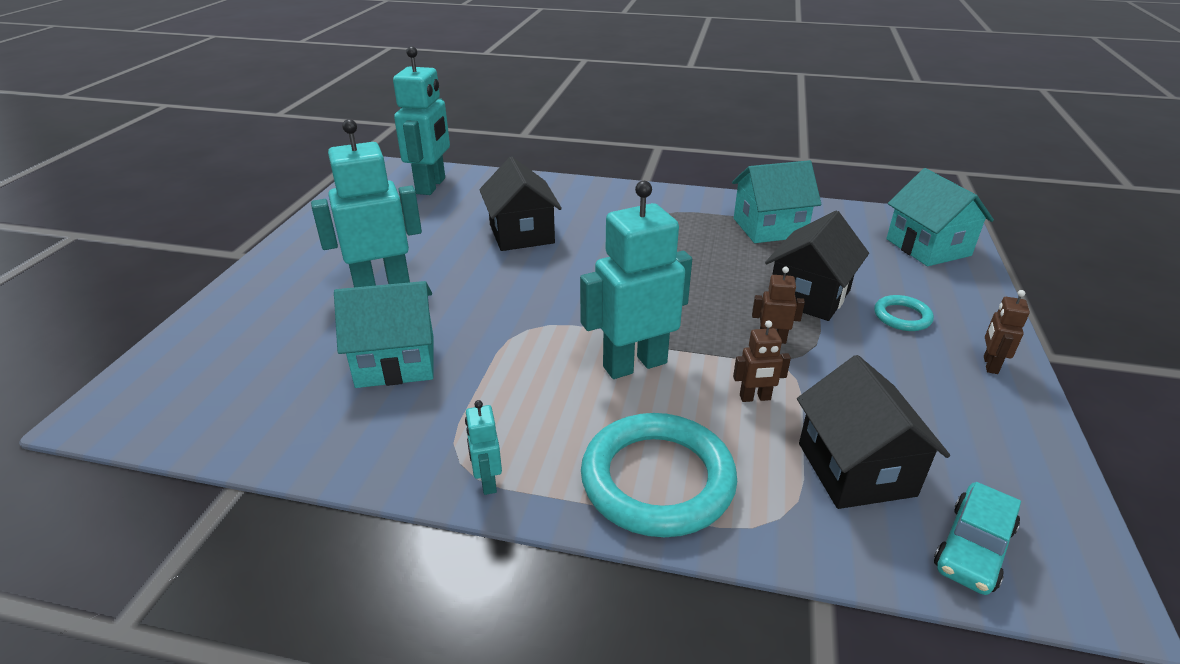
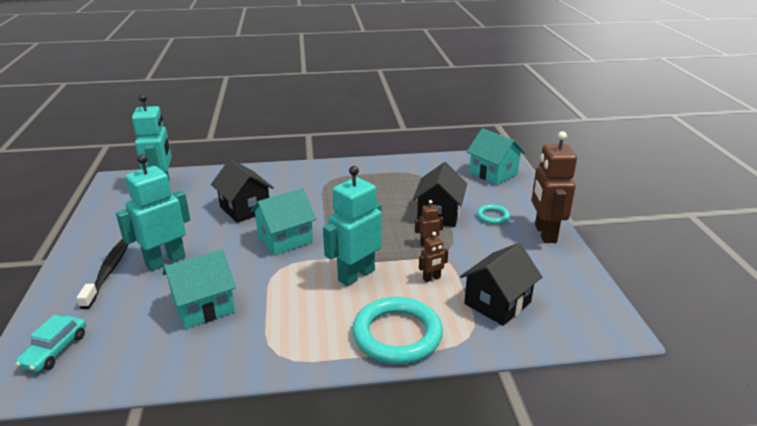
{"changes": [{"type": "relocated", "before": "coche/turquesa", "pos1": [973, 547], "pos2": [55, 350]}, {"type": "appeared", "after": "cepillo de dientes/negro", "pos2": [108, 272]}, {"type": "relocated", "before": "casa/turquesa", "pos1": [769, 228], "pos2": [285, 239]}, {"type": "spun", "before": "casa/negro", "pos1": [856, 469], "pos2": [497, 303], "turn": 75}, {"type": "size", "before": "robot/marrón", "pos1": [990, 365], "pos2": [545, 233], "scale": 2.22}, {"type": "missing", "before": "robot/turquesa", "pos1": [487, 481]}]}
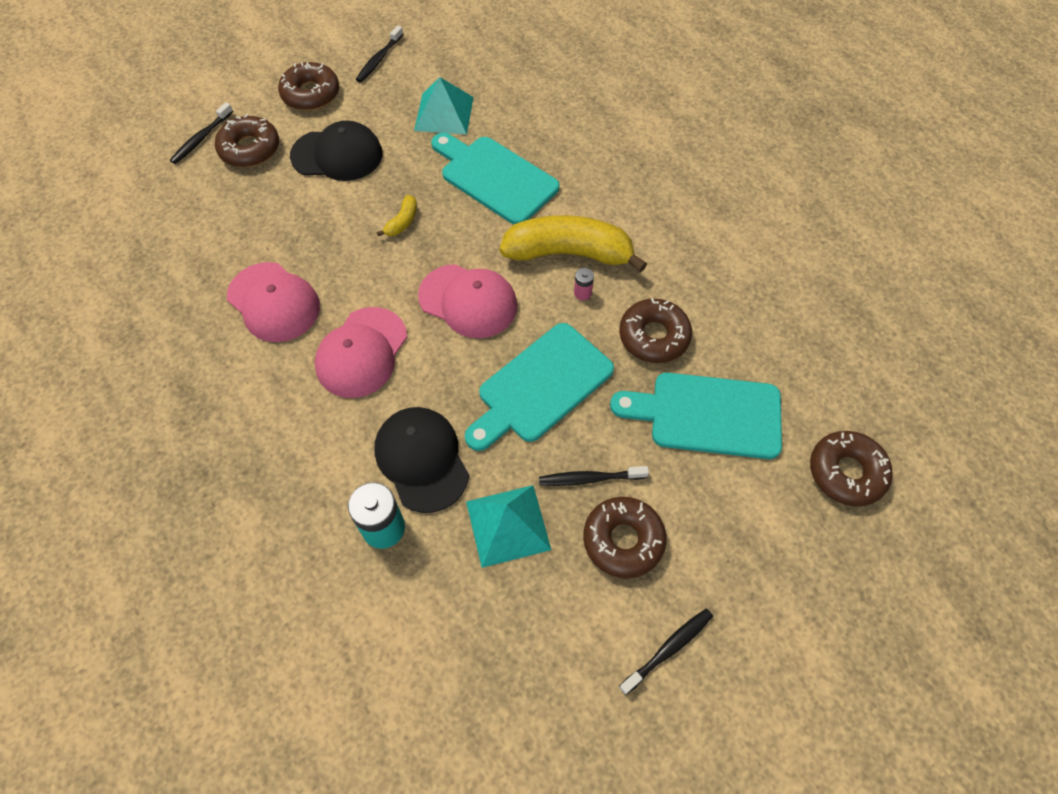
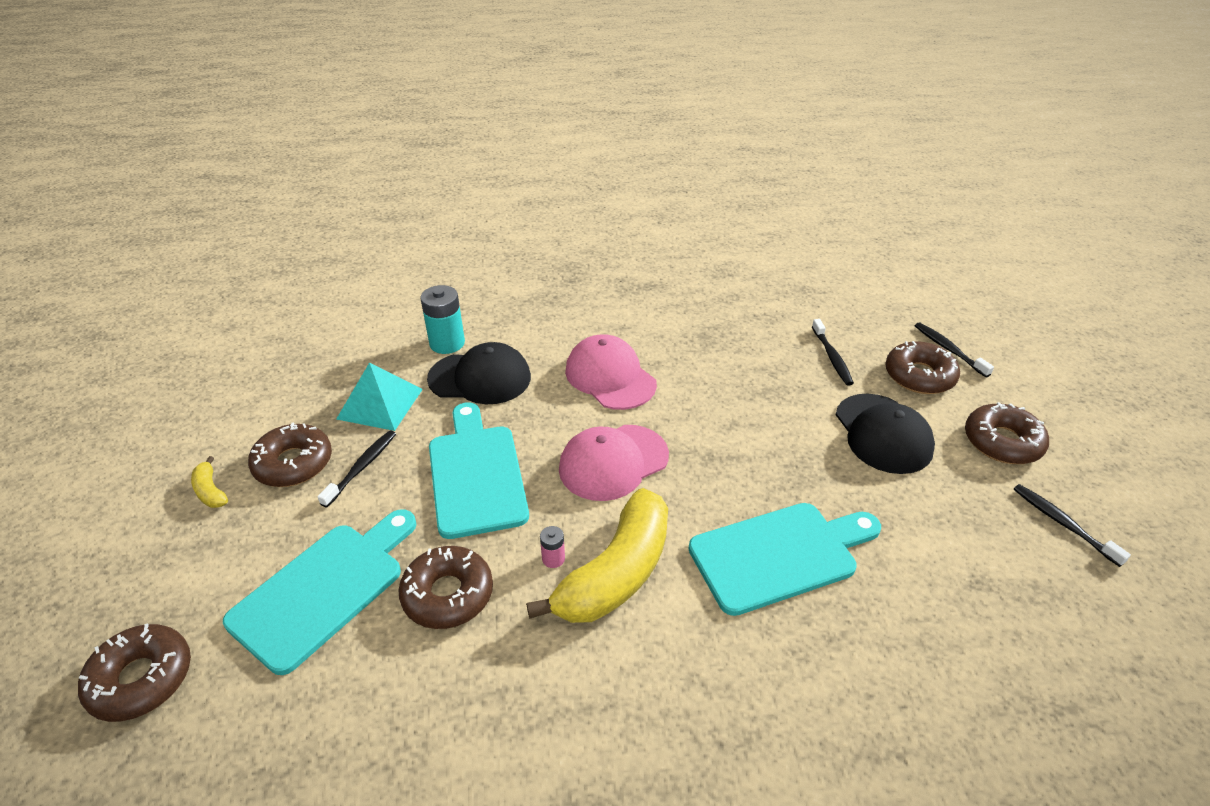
{"changes": [{"type": "relocated", "before": "plátano/amarillo", "pos1": [402, 222], "pos2": [210, 491]}, {"type": "relocated", "before": "cepillo de dientes/negro", "pos1": [668, 649], "pos2": [832, 357]}, {"type": "spun", "before": "gorra/negro", "pos1": [337, 155], "pos2": [883, 433], "turn": -45}, {"type": "missing", "before": "gorra/rosa", "pos1": [274, 302]}, {"type": "missing", "before": "pirámide/turquesa", "pos1": [444, 113]}]}
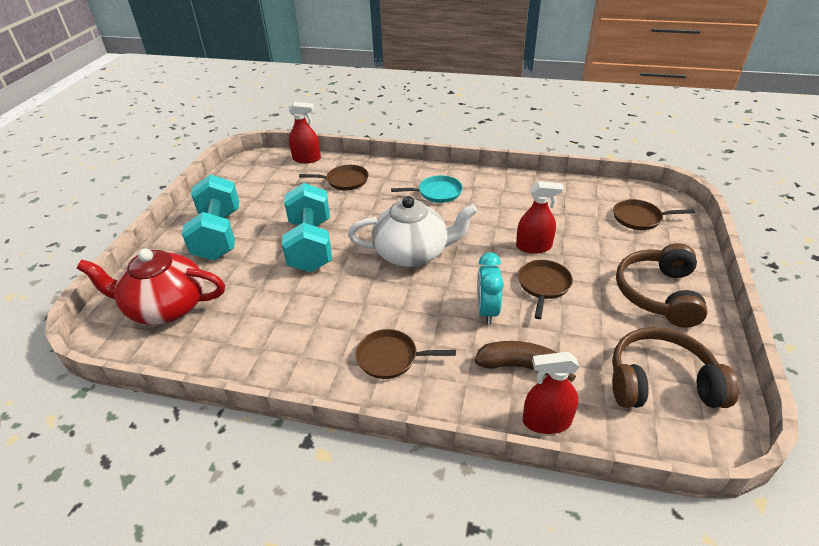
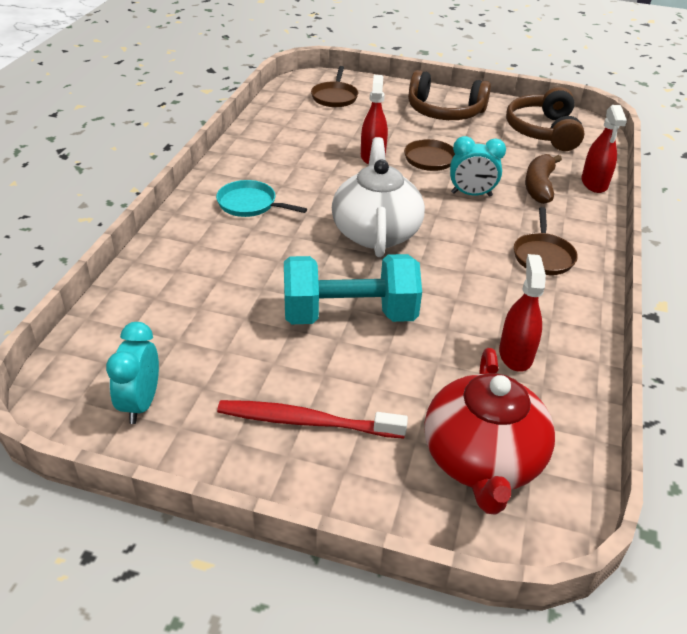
{"changes": [{"type": "appeared", "after": "despertador/turquesa", "pos2": [141, 403]}, {"type": "spun", "before": "sartén/turquesa", "pos1": [437, 192], "pos2": [249, 204], "turn": -60}, {"type": "exchanged", "before": "mancuerna/turquesa", "after": "cepillo de dientes/rojo", "pos1": [218, 235], "pos2": [306, 421]}, {"type": "relocated", "before": "pulverizador/rojo", "pos1": [307, 159], "pos2": [515, 354]}, {"type": "missing", "before": "sartén/marrón", "pos1": [345, 181]}]}
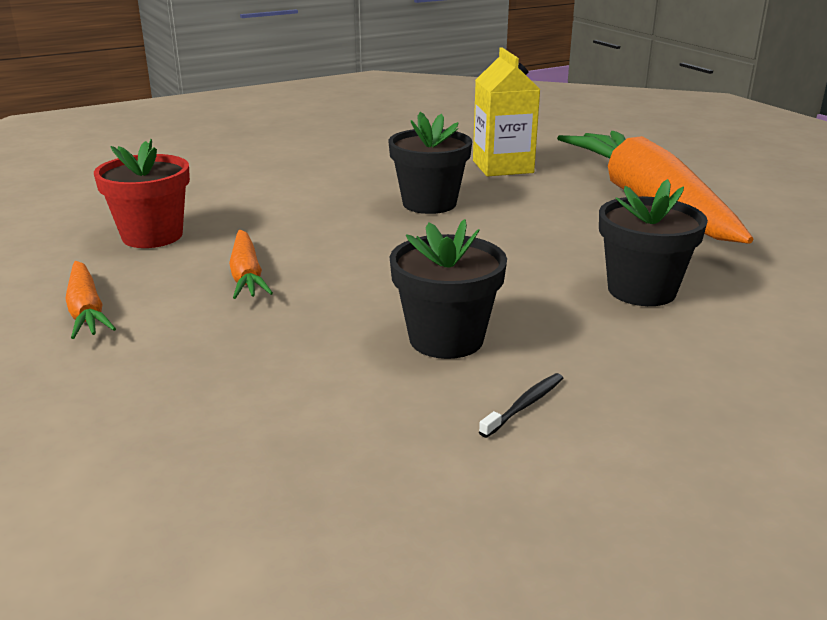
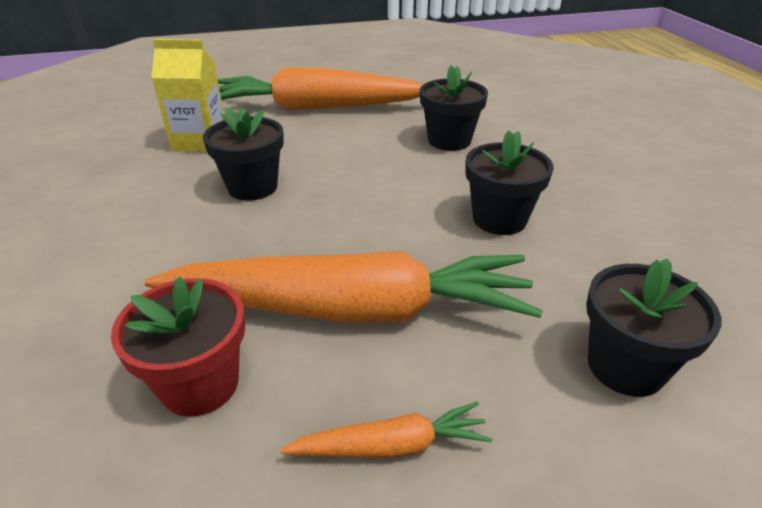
{"changes": [{"type": "size", "before": "zanahoria/naranja", "pos1": [246, 275], "pos2": [352, 309], "scale": 2.36}, {"type": "appeared", "after": "maceta/negro", "pos2": [625, 366]}, {"type": "missing", "before": "cepillo de dientes/negro", "pos1": [524, 405]}]}
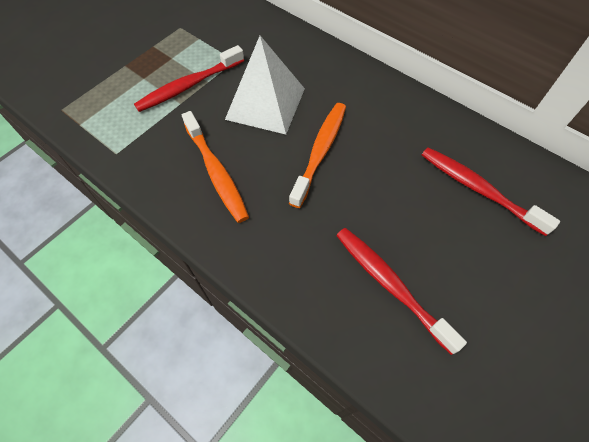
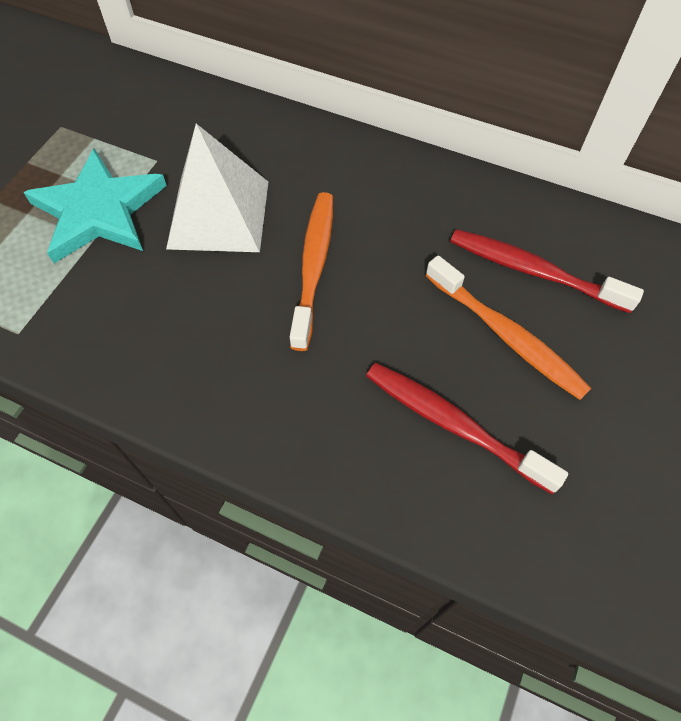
{"changes": [{"type": "exchanged", "before": "cepillo de dientes/rojo", "after": "estrella/turquesa", "pos1": [188, 86], "pos2": [99, 211]}, {"type": "relocated", "before": "cepillo de dientes/naranja", "pos1": [216, 172], "pos2": [507, 336]}]}
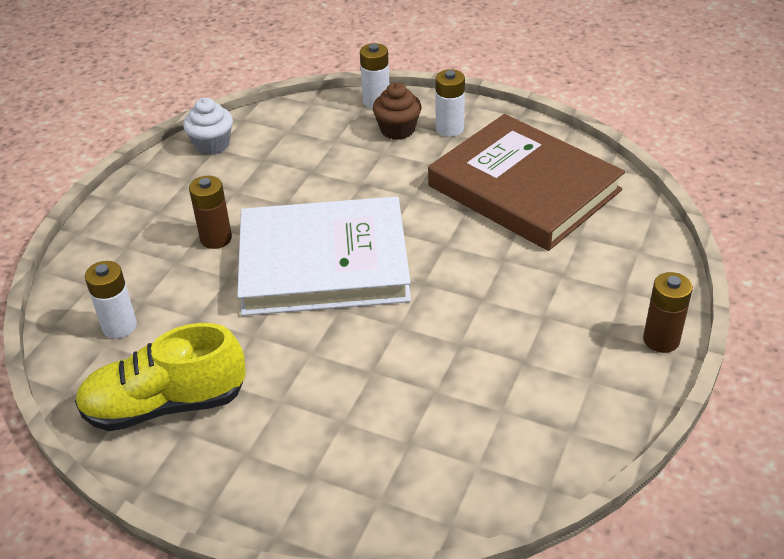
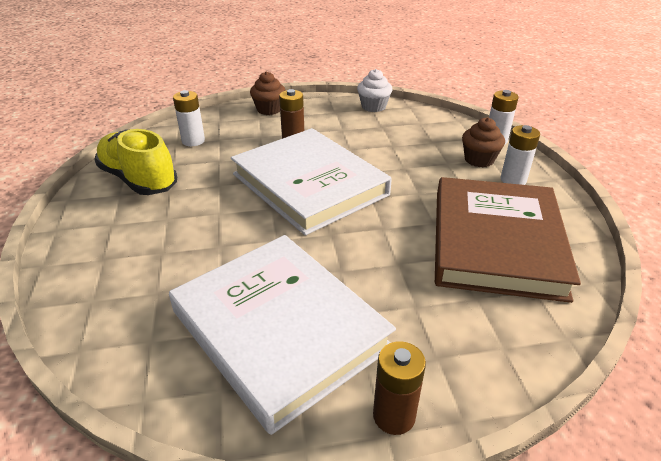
{"changes": [{"type": "appeared", "after": "libro/blanco", "pos2": [279, 329]}, {"type": "appeared", "after": "magdalena/marrón", "pos2": [269, 109]}]}
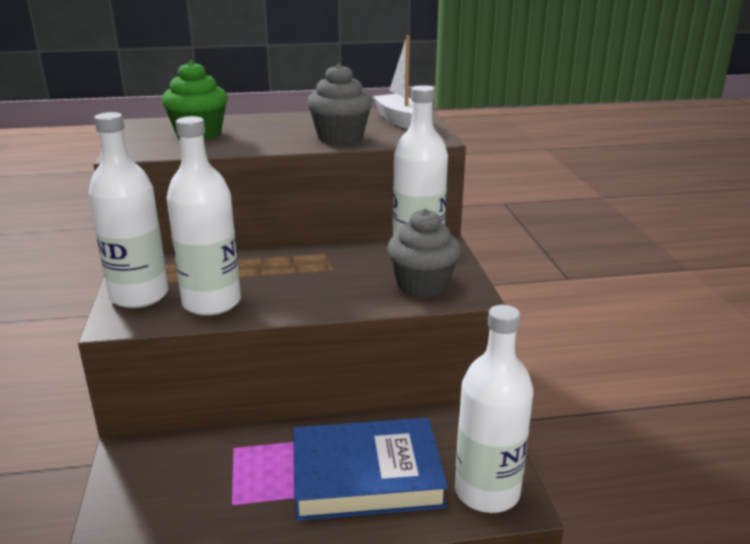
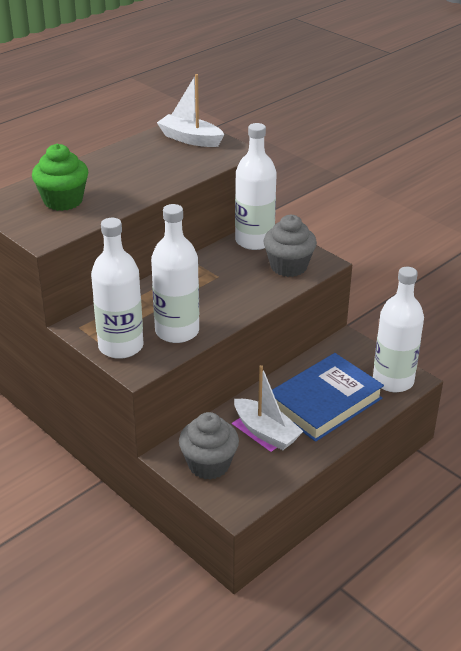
{"changes": [{"type": "relocated", "before": "magdalena/gris", "pos1": [340, 138], "pos2": [209, 464]}, {"type": "appeared", "after": "barco/blanco", "pos2": [266, 432]}]}
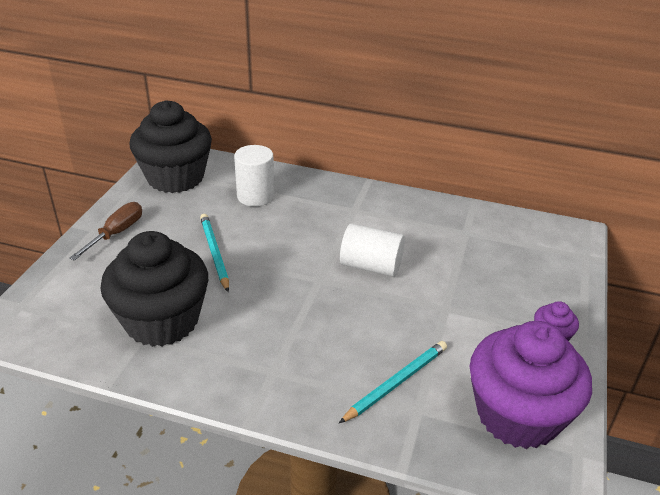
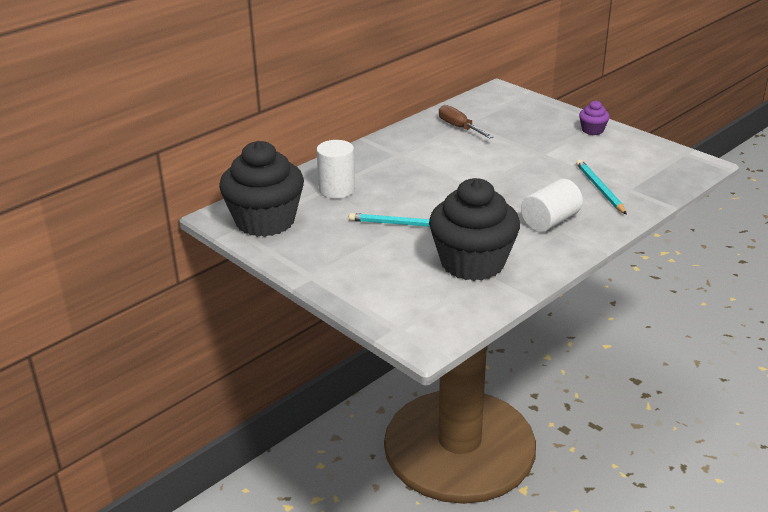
{"changes": [{"type": "relocated", "before": "destornillador/marrón", "pos1": [116, 233], "pos2": [459, 127]}, {"type": "relocated", "before": "cilindro/blanco", "pos1": [371, 266], "pos2": [550, 221]}, {"type": "missing", "before": "magdalena/morado", "pos1": [517, 415]}]}
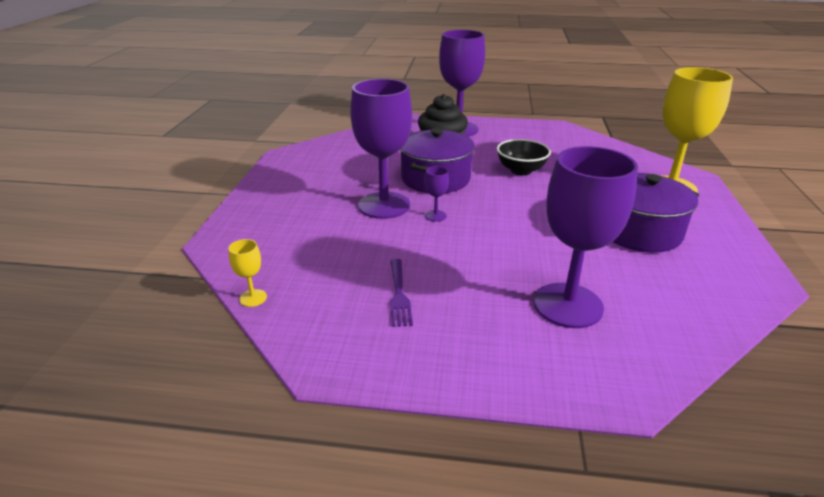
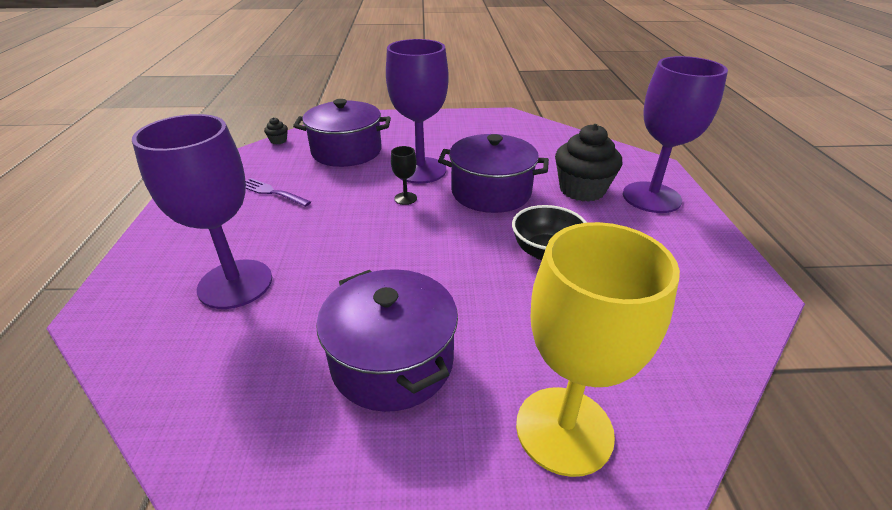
{"changes": [{"type": "spun", "before": "tenedor/morado", "pos1": [399, 295], "pos2": [271, 192], "turn": 45}, {"type": "exchanged", "before": "copa/amarillo", "after": "magdalena/negro", "pos1": [253, 298], "pos2": [278, 141]}, {"type": "appeared", "after": "olla/morado", "pos2": [346, 151]}, {"type": "colour", "before": "copa/morado", "after": "copa/negro", "pos1": [435, 216], "pos2": [405, 198]}]}
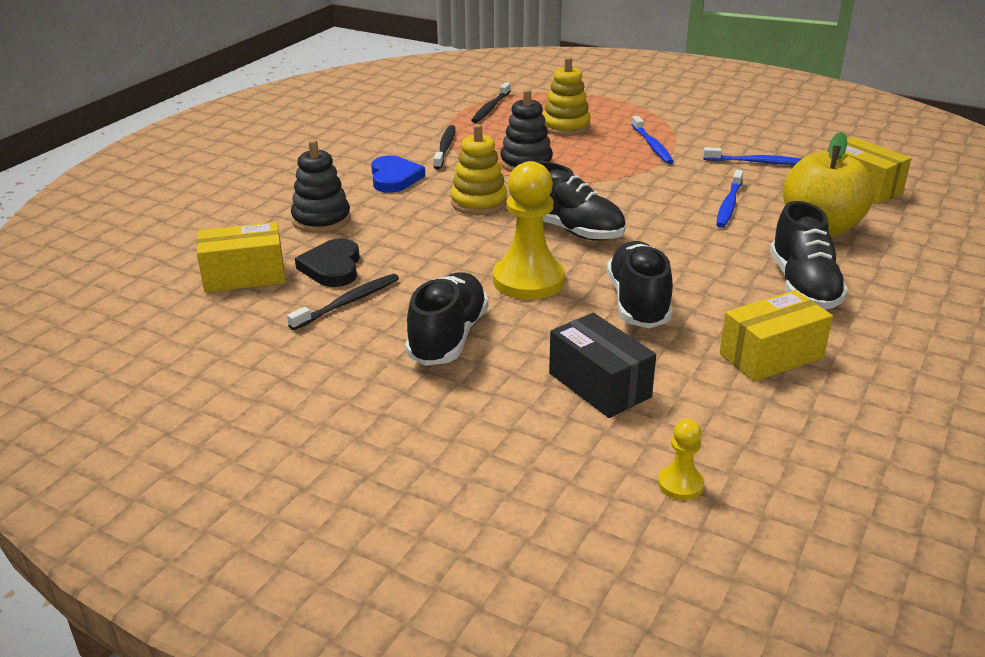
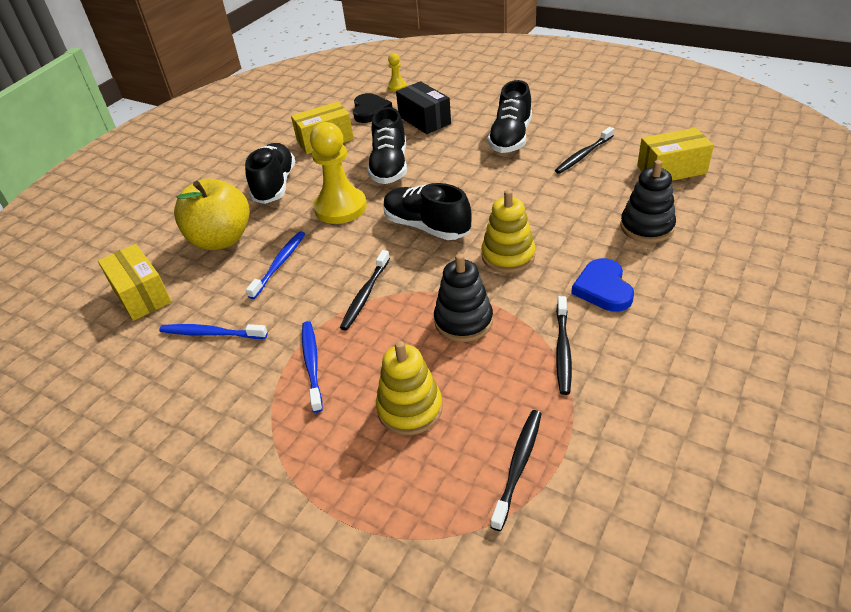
{"changes": [{"type": "relocated", "before": "peón/amarillo", "pos1": [528, 280], "pos2": [340, 208]}, {"type": "appeared", "after": "cepillo de dientes/negro", "pos2": [365, 295]}, {"type": "relocated", "before": "corazón/negro", "pos1": [332, 267], "pos2": [370, 111]}]}
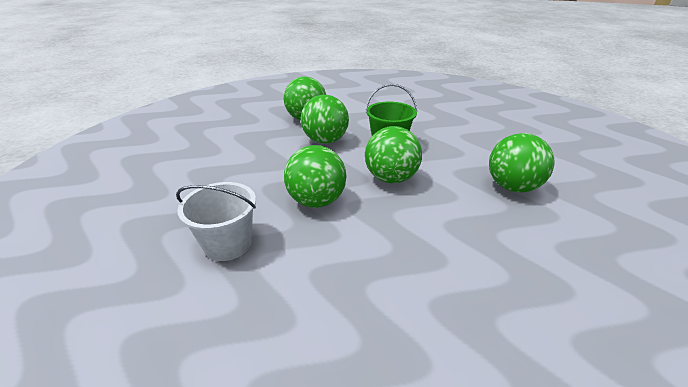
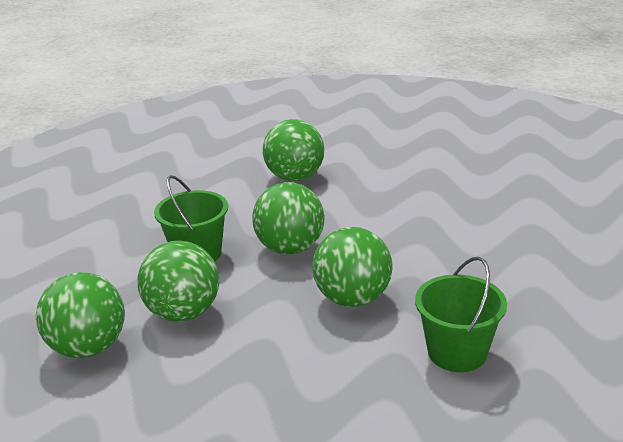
{"changes": [{"type": "colour", "before": "balde/blanco", "after": "balde/verde", "pos1": [228, 244], "pos2": [457, 352]}]}
